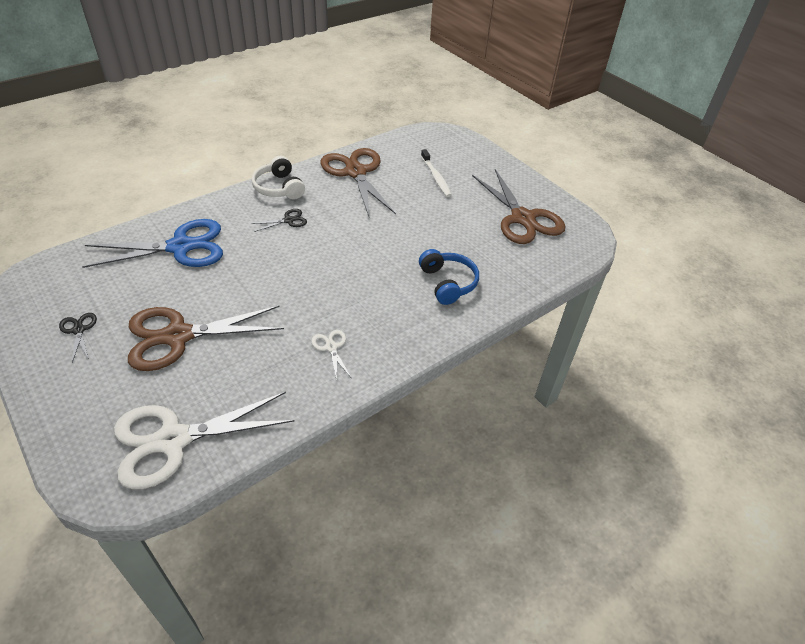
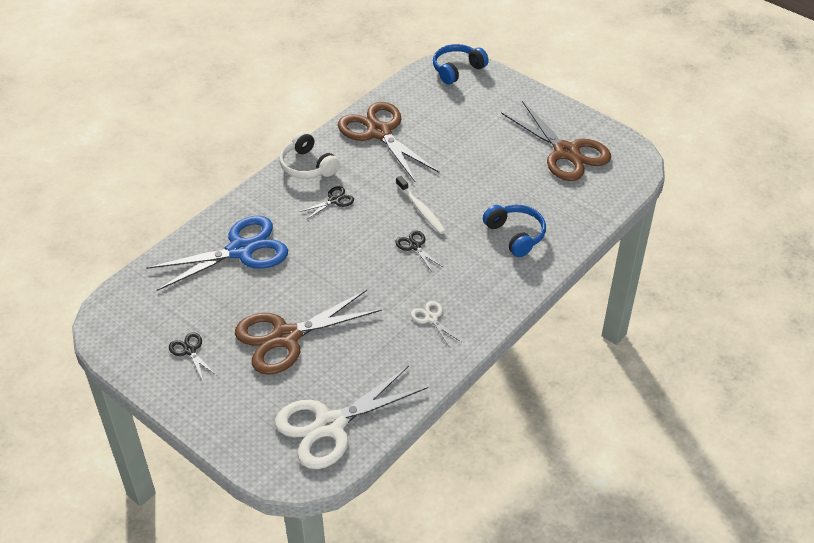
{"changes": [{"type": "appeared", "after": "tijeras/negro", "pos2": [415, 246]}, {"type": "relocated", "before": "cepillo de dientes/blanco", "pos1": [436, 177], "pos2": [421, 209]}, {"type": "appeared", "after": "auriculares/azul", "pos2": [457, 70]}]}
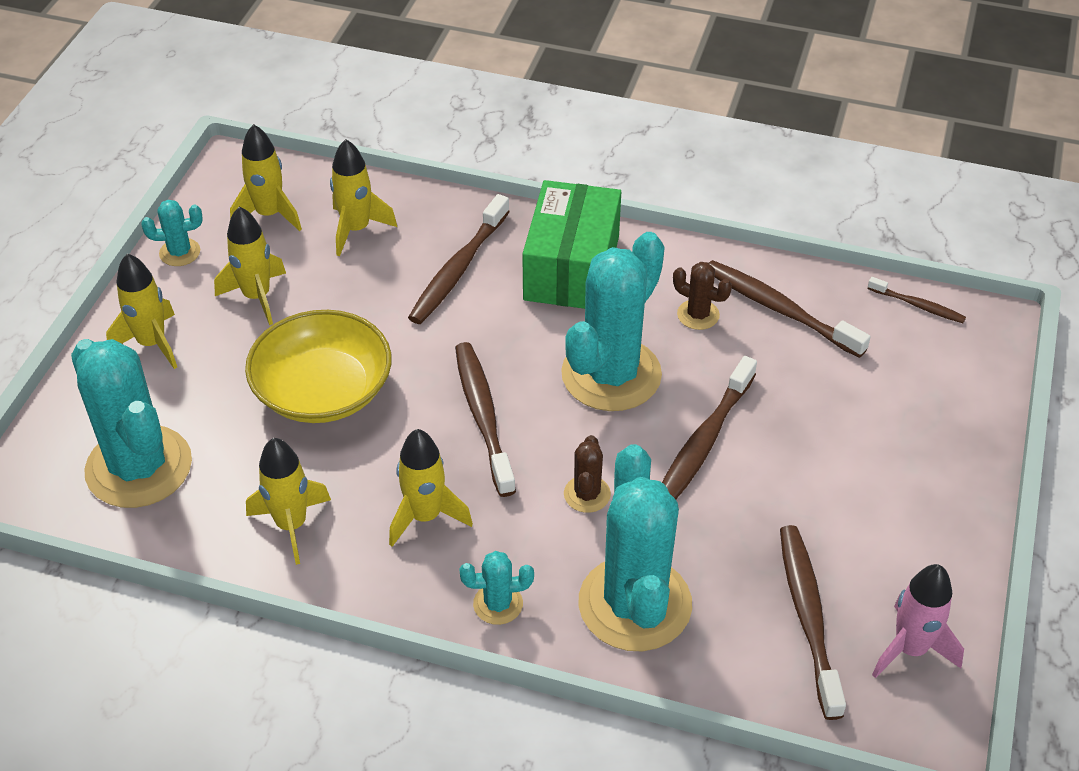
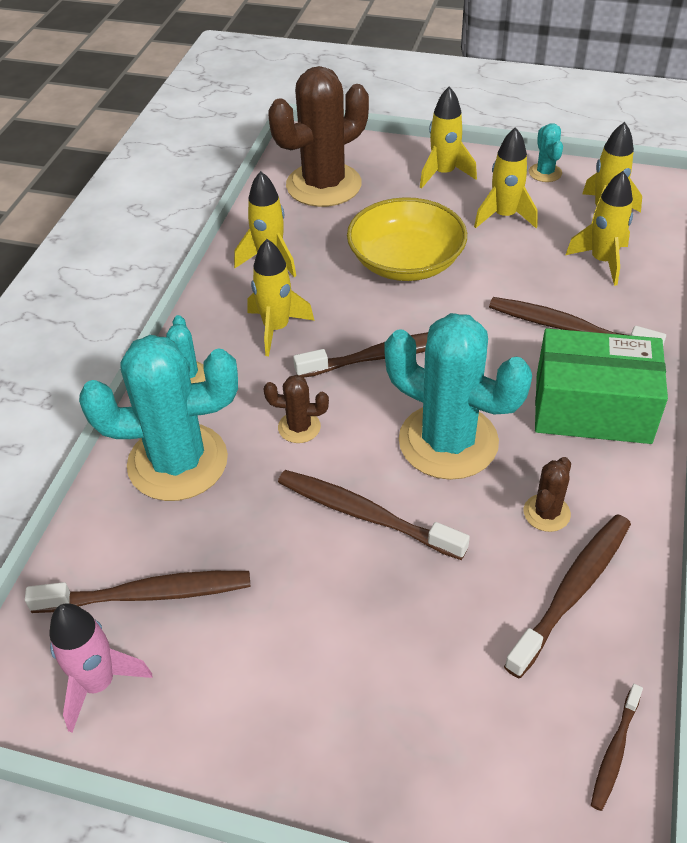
{"changes": [{"type": "colour", "before": "cactus/turquesa", "after": "cactus/marrón", "pos1": [139, 467], "pos2": [323, 185]}]}
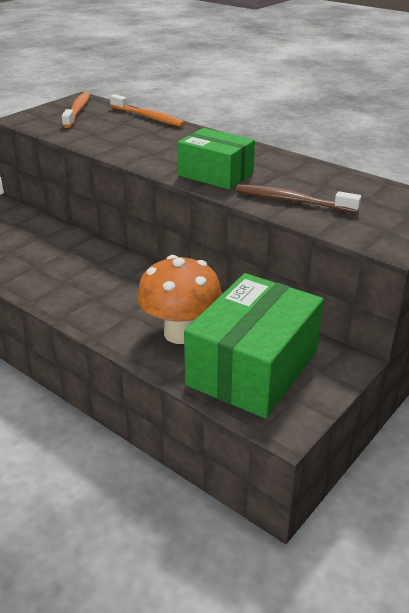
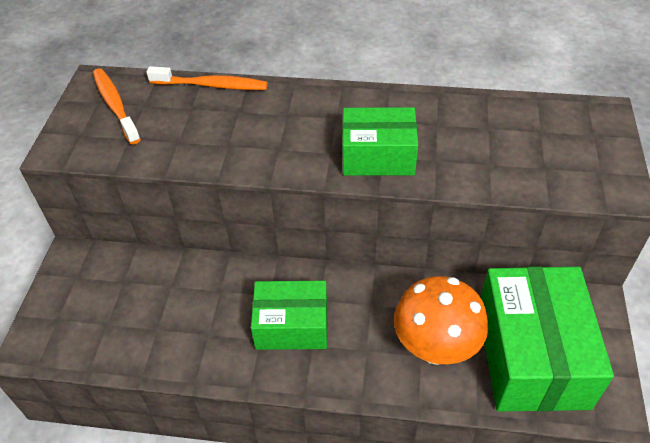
{"changes": [{"type": "appeared", "after": "caja/verde", "pos2": [292, 326]}, {"type": "missing", "before": "cepillo de dientes/marrón", "pos1": [292, 201]}]}
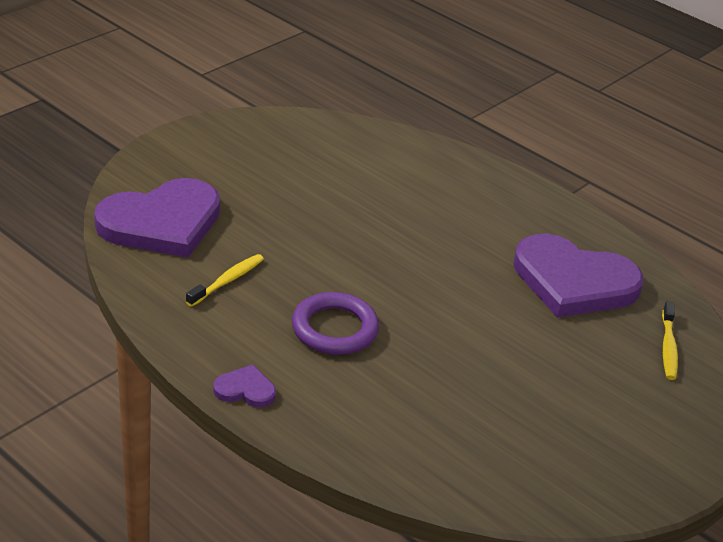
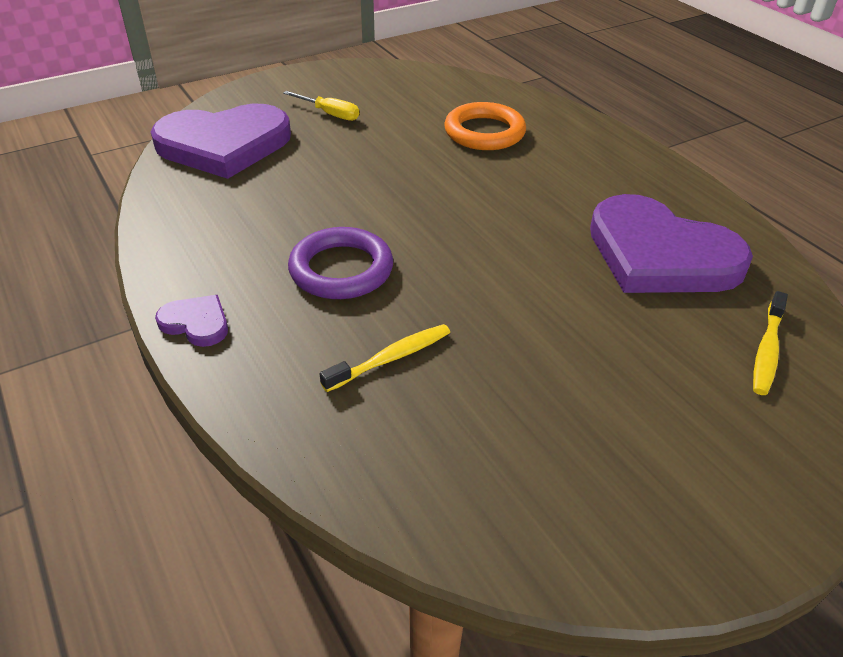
{"changes": [{"type": "appeared", "after": "destornillador/amarillo", "pos2": [330, 114]}, {"type": "relocated", "before": "cepillo de dientes/amarillo", "pos1": [227, 281], "pos2": [391, 358]}, {"type": "appeared", "after": "anillo/naranja", "pos2": [484, 132]}]}
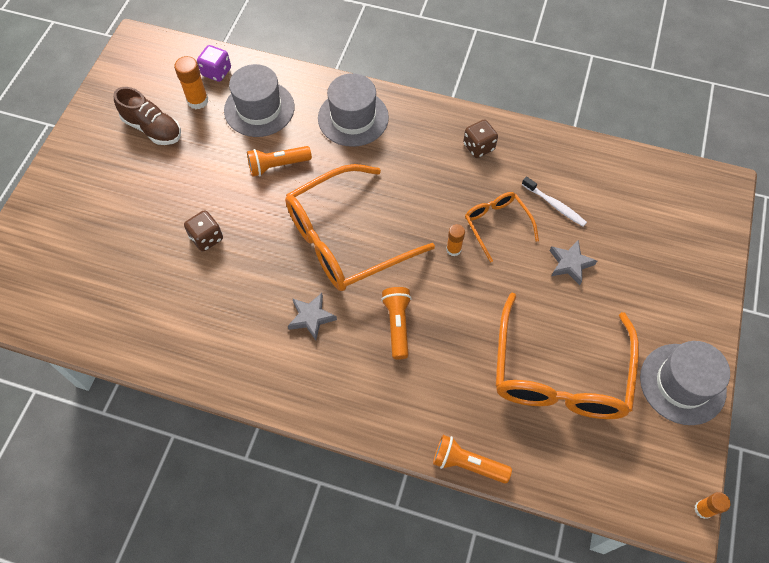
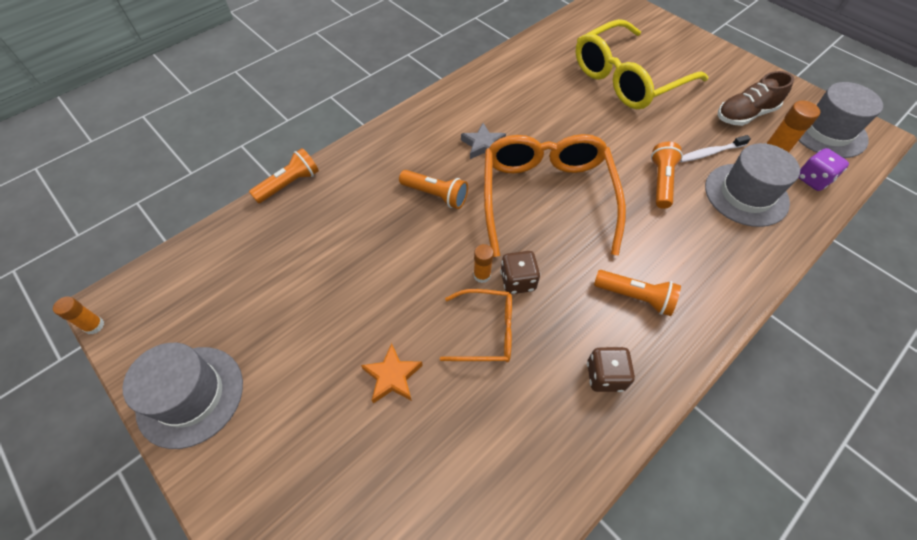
{"changes": [{"type": "colour", "before": "estrella/gris", "after": "estrella/naranja", "pos1": [570, 264], "pos2": [392, 376]}, {"type": "relocated", "before": "dado/marrón", "pos1": [206, 238], "pos2": [518, 281]}, {"type": "appeared", "after": "gafas/amarillo", "pos2": [628, 78]}, {"type": "appeared", "after": "lámpara de mano/naranja", "pos2": [635, 297]}, {"type": "relocated", "before": "cepillo de dientes/blanco", "pos1": [554, 205], "pos2": [710, 153]}, {"type": "relocated", "before": "sombrero/gris", "pos1": [353, 118], "pos2": [827, 131]}, {"type": "missing", "before": "gafas/naranja", "pos1": [559, 372]}]}
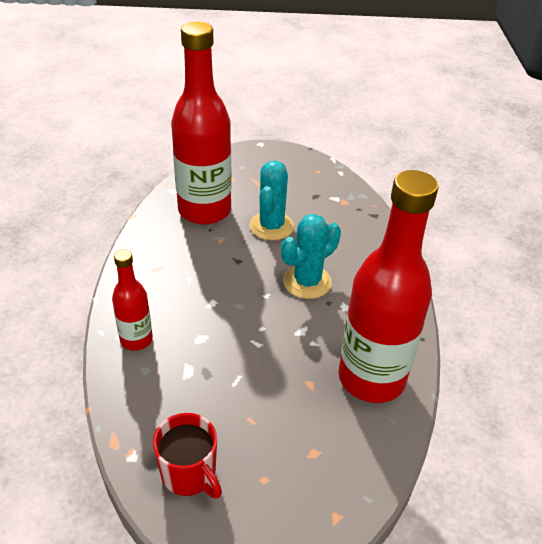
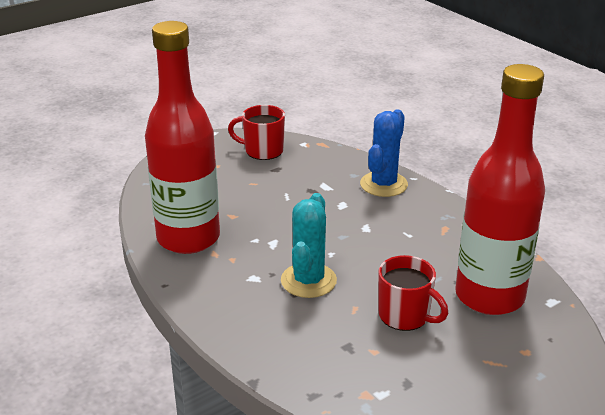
{"changes": [{"type": "exchanged", "before": "botella/rojo", "after": "cactus/azul", "pos1": [136, 340], "pos2": [383, 184]}, {"type": "exchanged", "before": "cactus/turquesa", "after": "taza/rojo", "pos1": [271, 226], "pos2": [405, 316]}]}
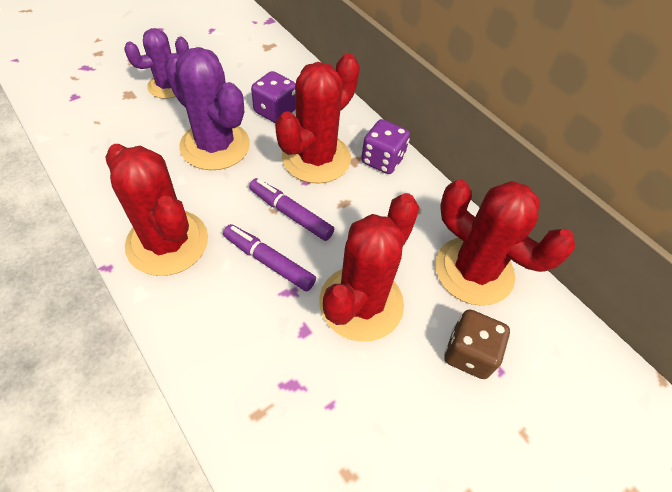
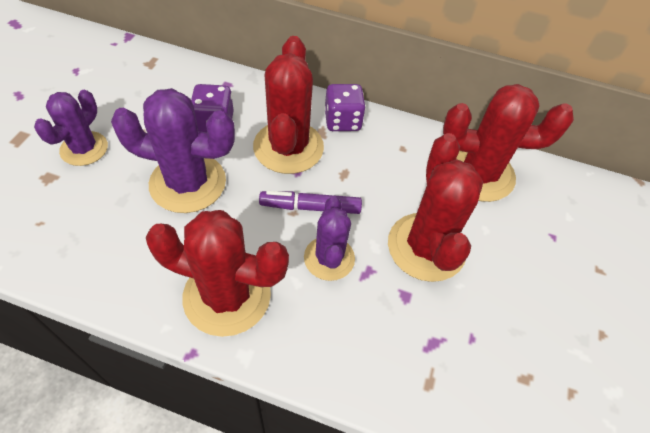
{"changes": [{"type": "exchanged", "before": "rotulador/morado", "after": "cactus/morado", "pos1": [269, 262], "pos2": [329, 258]}, {"type": "missing", "before": "dado/marrón", "pos1": [469, 353]}]}
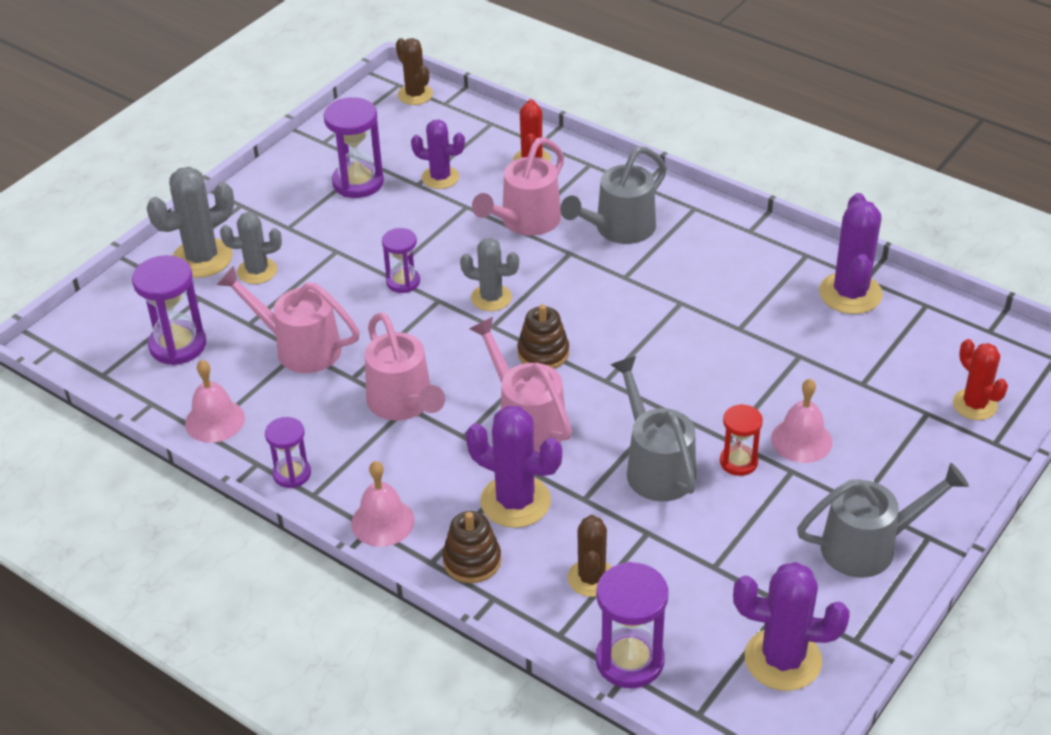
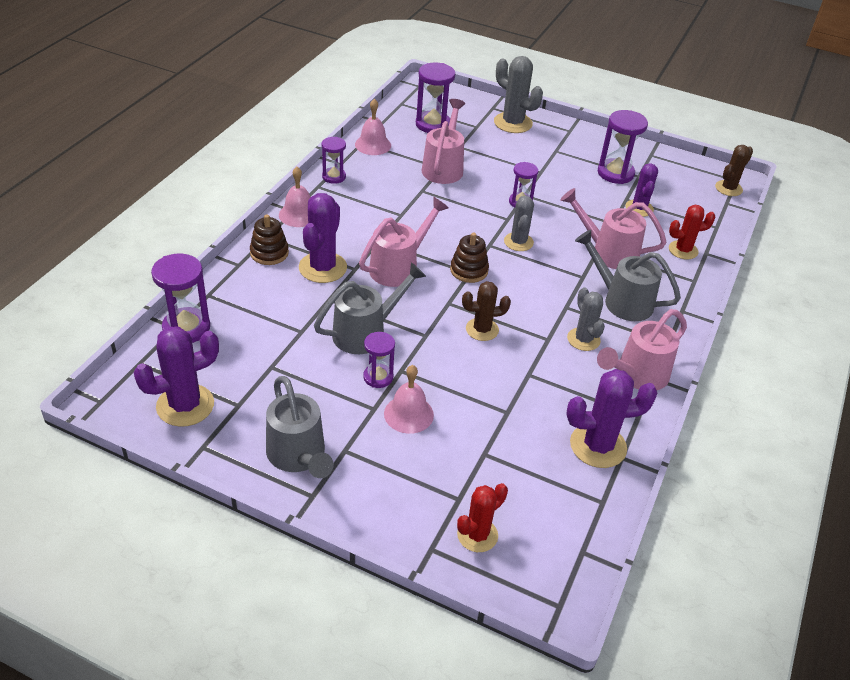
{"changes": [{"type": "spun", "before": "cactus/morado", "pos1": [783, 659], "pos2": [185, 405], "turn": 60}, {"type": "colour", "before": "reloj de arena/rojo", "after": "reloj de arena/morado", "pos1": [738, 462], "pos2": [378, 377]}, {"type": "relocated", "before": "cactus/marrón", "pos1": [591, 578], "pos2": [482, 329]}, {"type": "relocated", "before": "cactus/gris", "pos1": [257, 271], "pos2": [583, 339]}, {"type": "relocated", "before": "regadera/rosa", "pos1": [404, 404], "pos2": [637, 375]}]}
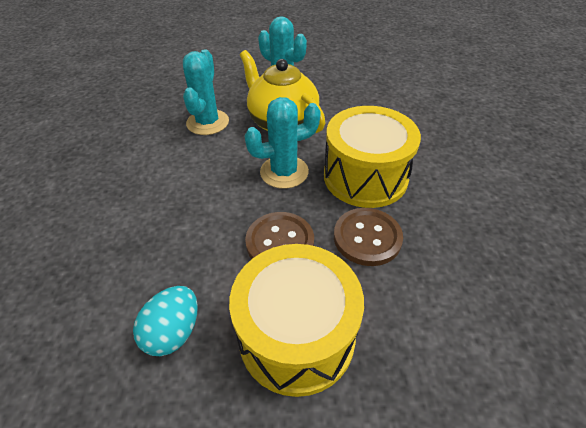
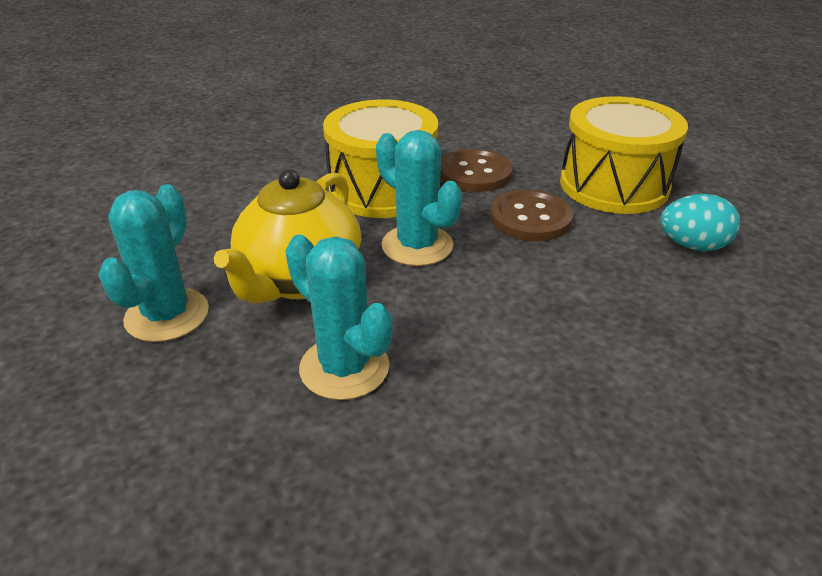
{"changes": [{"type": "spun", "before": "cactus/turquesa", "pos1": [207, 122], "pos2": [344, 368], "turn": 60}]}
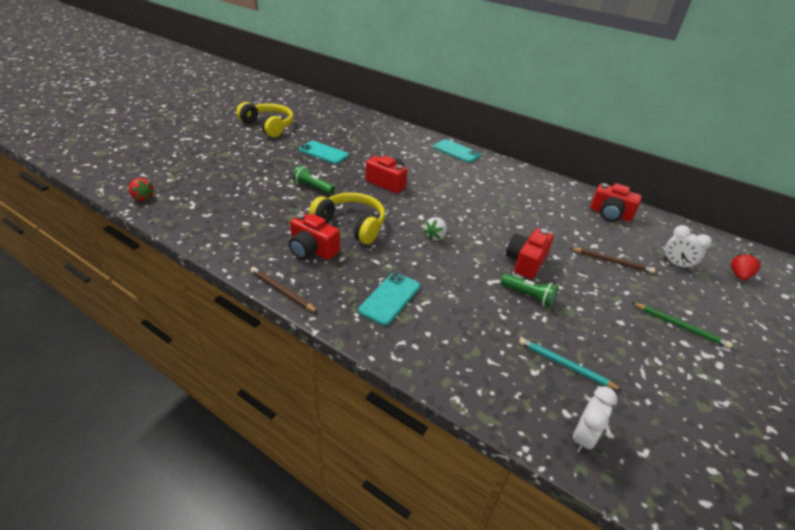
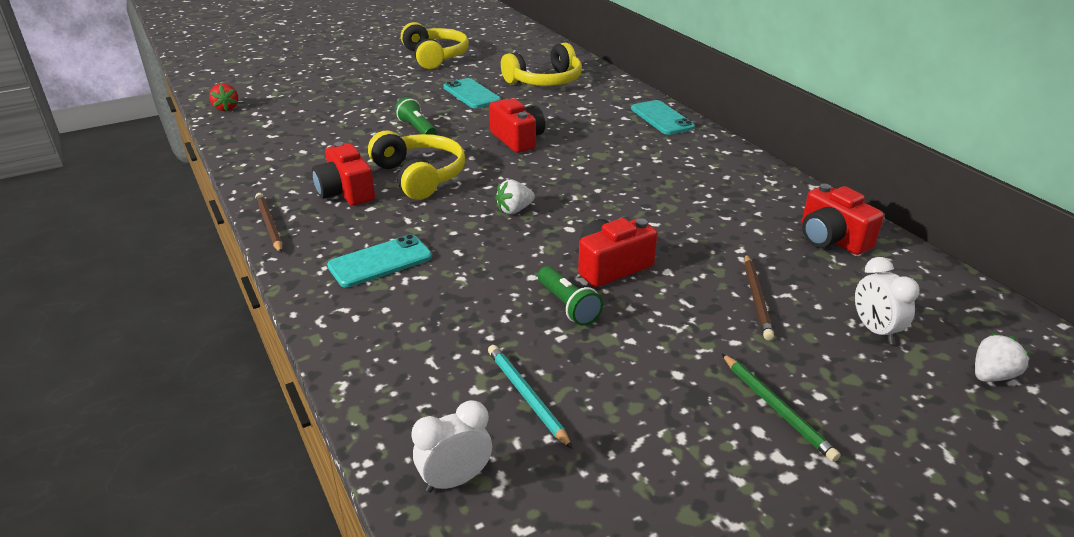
{"changes": [{"type": "appeared", "after": "auriculares/amarillo", "pos2": [545, 81]}, {"type": "spun", "before": "lápiz/marrón", "pos1": [612, 261], "pos2": [757, 298], "turn": 45}, {"type": "colour", "before": "fresa/rojo", "after": "fresa/blanco", "pos1": [739, 275], "pos2": [991, 375]}]}
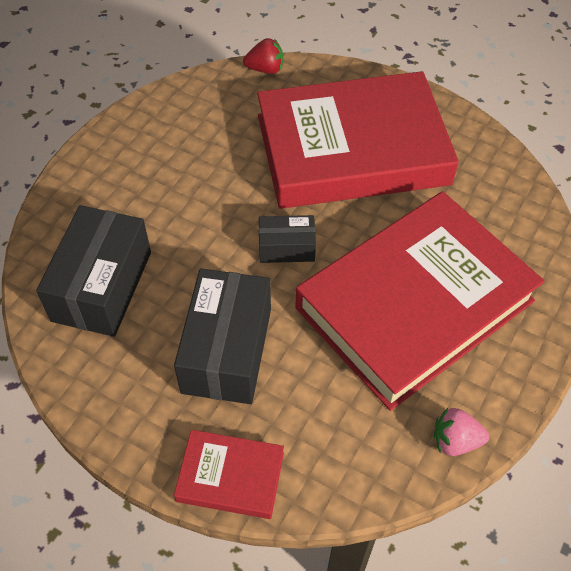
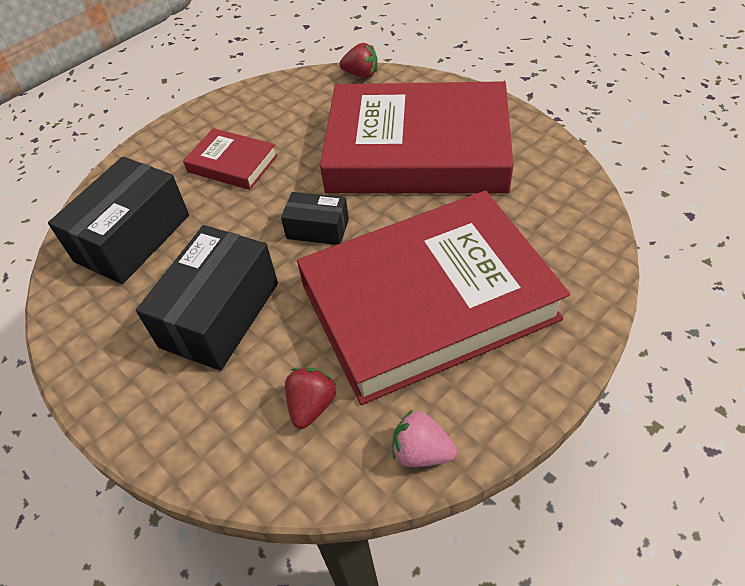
{"changes": [{"type": "relocated", "before": "libro/rojo", "pos1": [230, 476], "pos2": [232, 163]}, {"type": "appeared", "after": "fresa/rojo", "pos2": [311, 405]}]}
